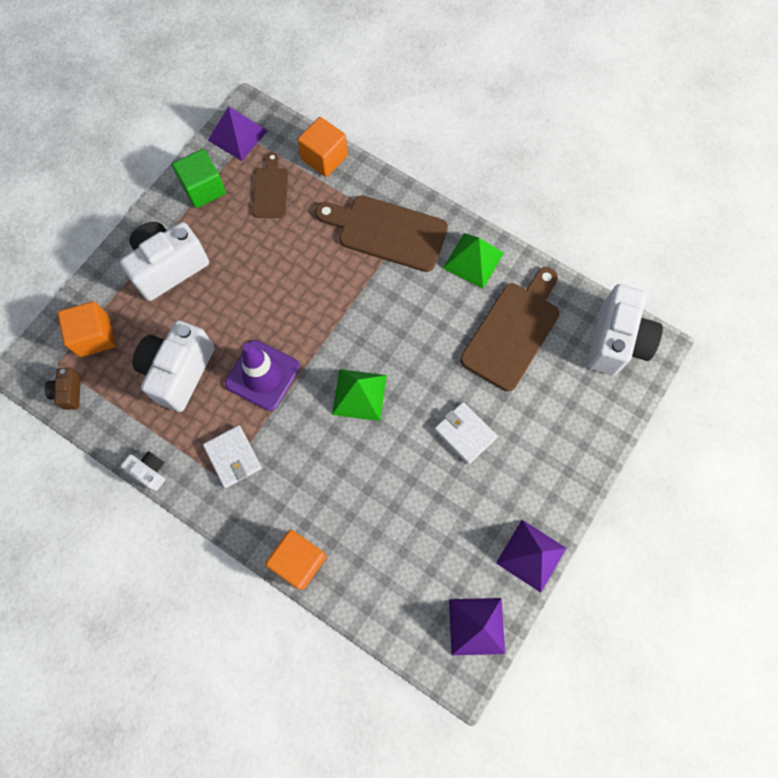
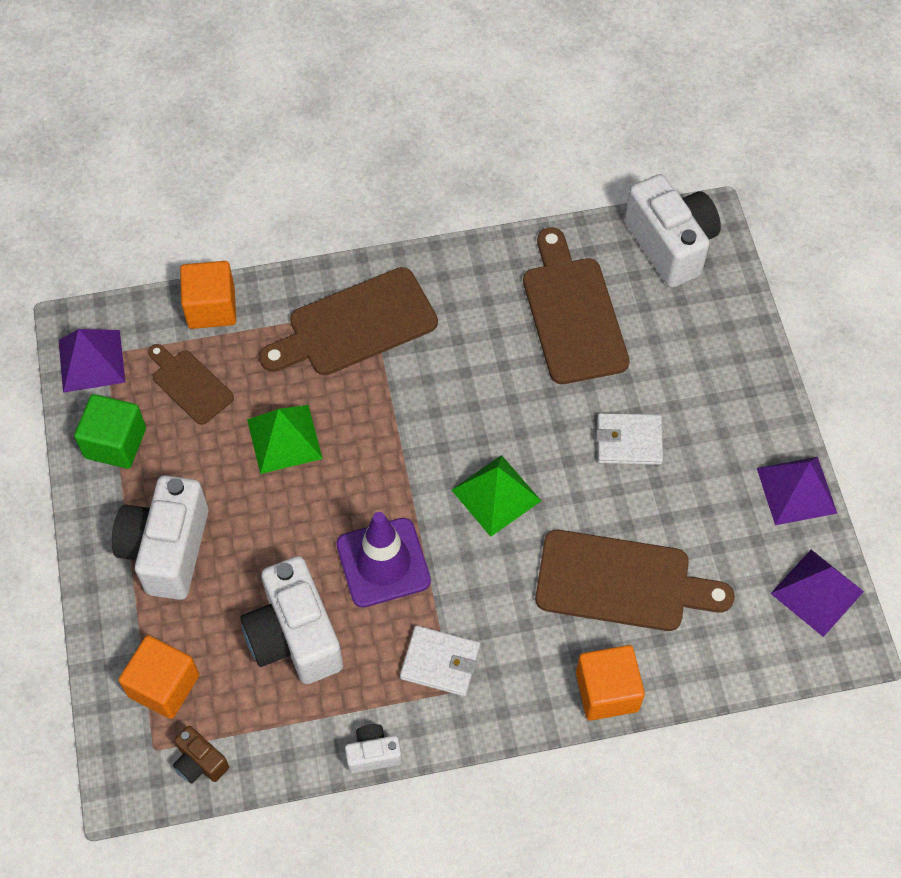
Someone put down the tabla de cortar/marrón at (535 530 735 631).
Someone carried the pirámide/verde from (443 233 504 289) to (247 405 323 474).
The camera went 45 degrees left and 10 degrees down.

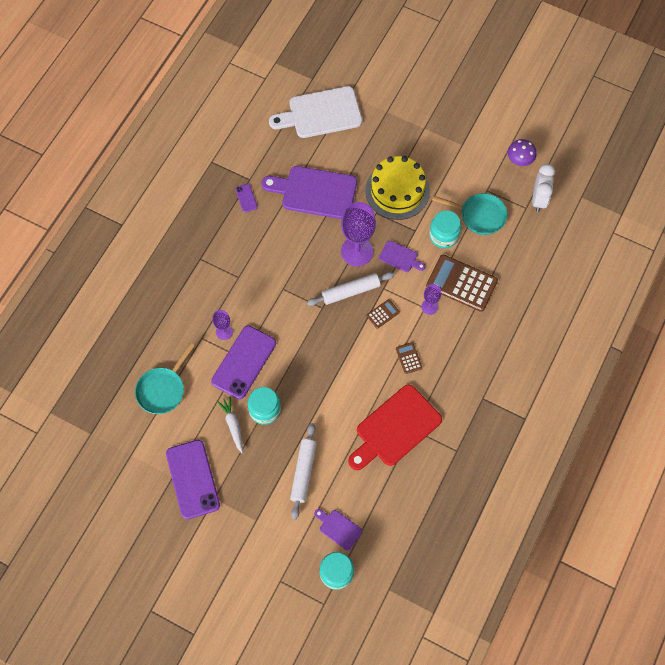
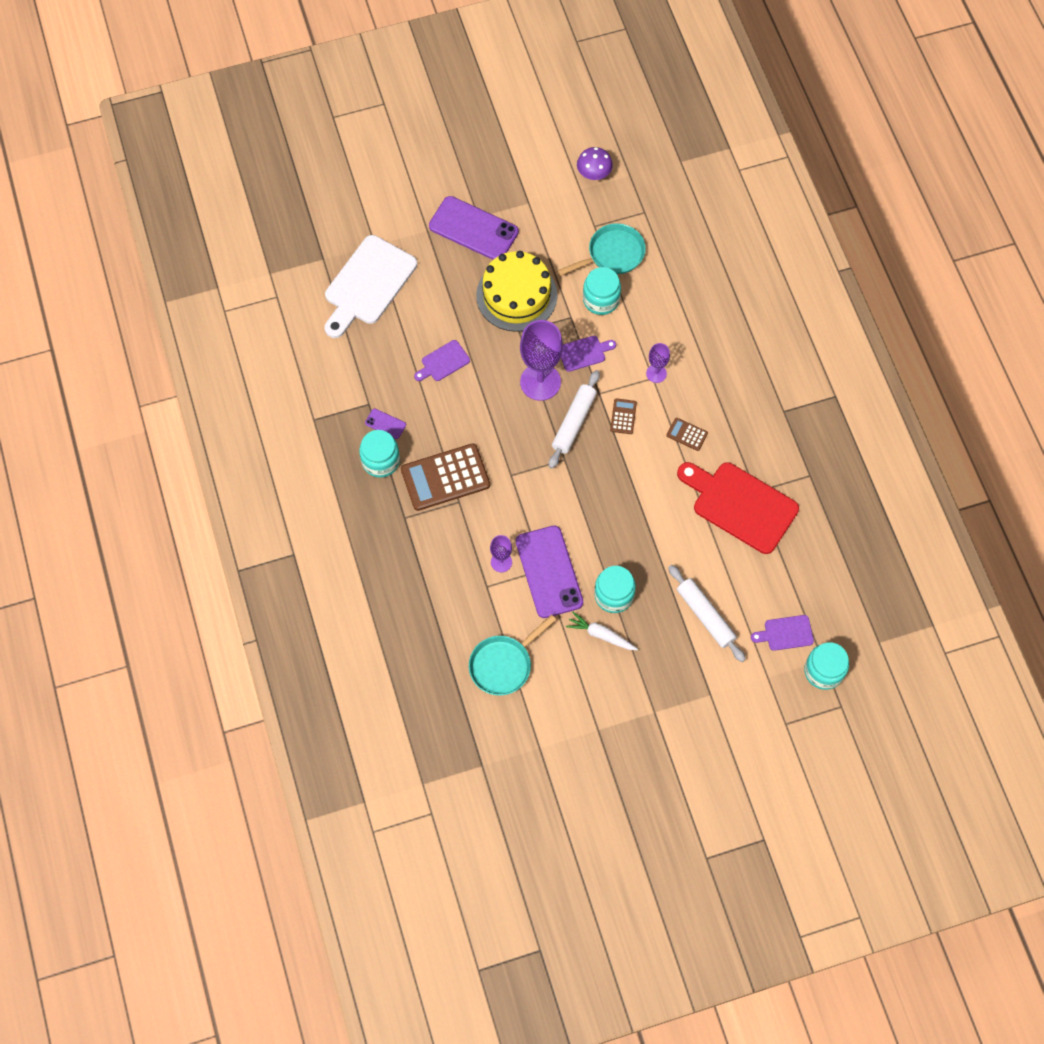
Someone took away the despertador/blanco at (532 164 555 212).
Someone put down the tarro/turquesa at (359 430 400 478).
Someone carried the móvil/morado from (166 440 220 519) to (429 196 519 260).
Someone carried the calculadora/marrón from (426 255 498 312) to (401 443 490 511).
Someone rotated the sartén/turquesa at (135 343 195 414) by 60 degrees clockwise.
Someone rotated the tabla de cortar/rojo at (348 385 442 470) by 120 degrees clockwise.
Someone scaled the tabla de cortar/morado at (261 166 357 219) by 0.48.
The camera went 45 degrees left and 0 degrees up.

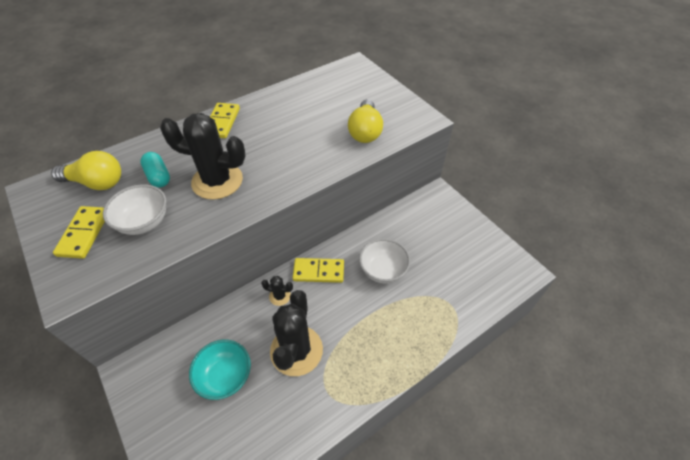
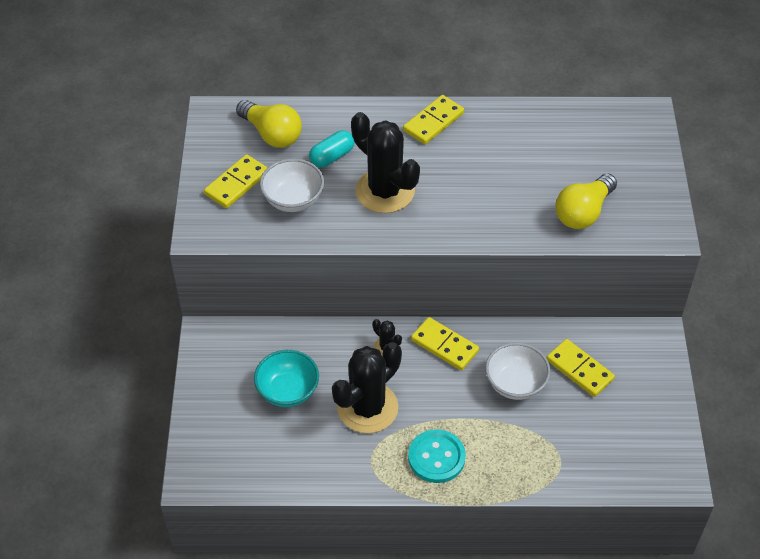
Someone put down the botón/turquesa at (408 429 466 483).
Someone put down the ficha de dominó/amarillo at (547 339 615 397).
Someone rotated the cápsula/turquesa at (140 152 170 188) by 45 degrees clockwise.
The camera went 35 degrees right and 0 degrees up.

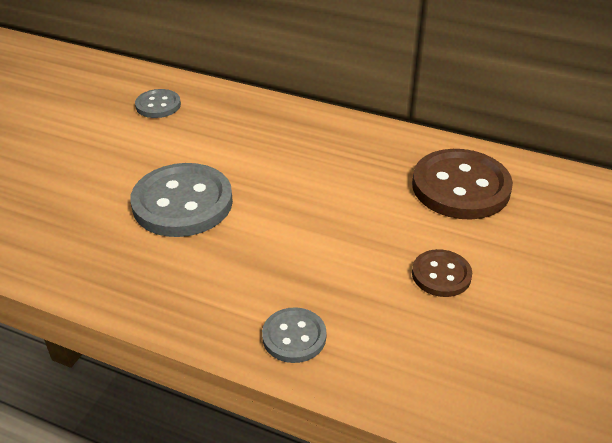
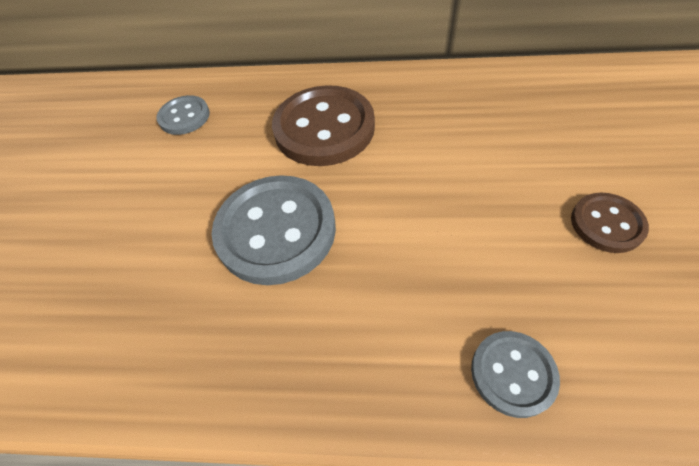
Someone carried the botón/marrón from (412 149 513 220) to (272 85 375 166).
The camera went 15 degrees left and 15 degrees up.

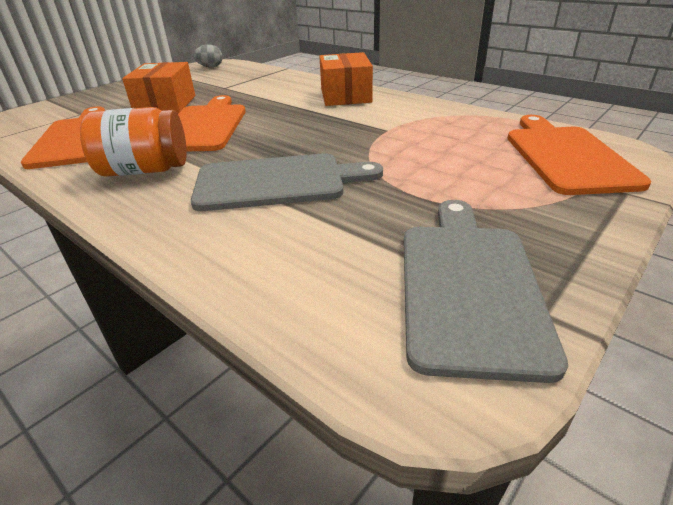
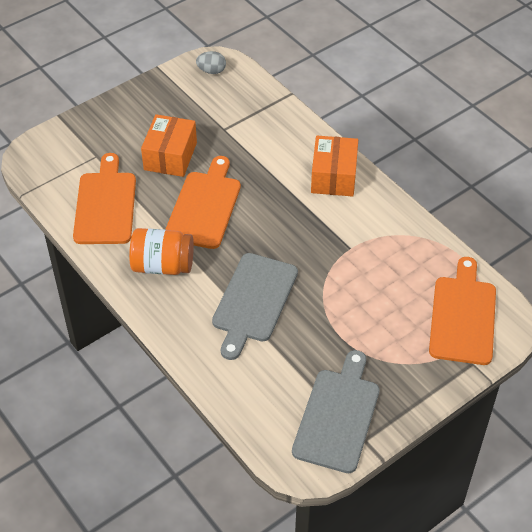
Someone rotated the tabla de cortar/gris at (191 153 383 211) by 105 degrees clockwise.
The camera went 10 degrees right and 15 degrees up.

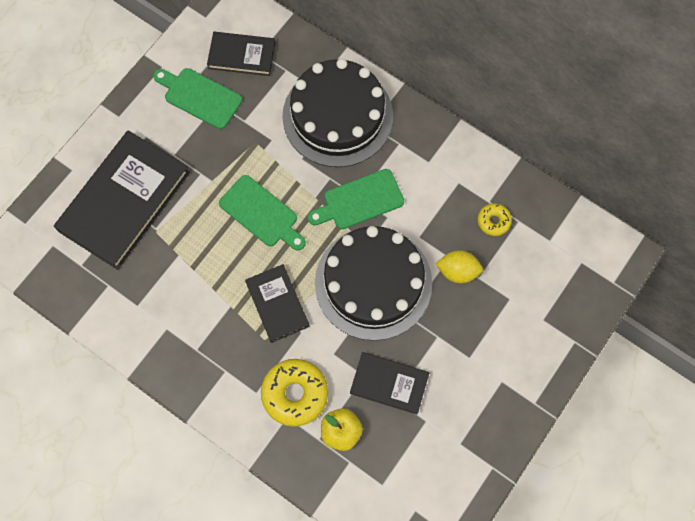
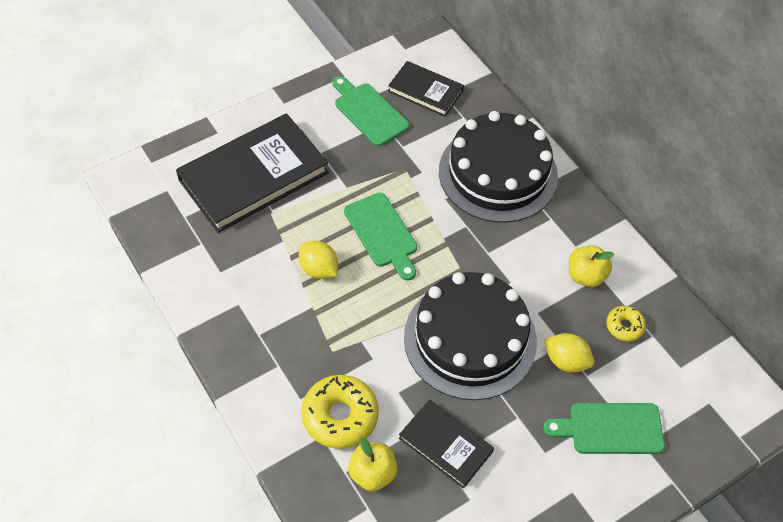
Someone took away the libro/negro at (245 264 310 343).
Someone put down the limón/amarillo at (299 241 338 279).
Someone put down the manzana/amarillo at (569 245 614 287).
Someone carried the tabla de cortar/verde from (308 169 404 229) to (543 403 665 454).
The camera went 20 degrees right and 15 degrees down.

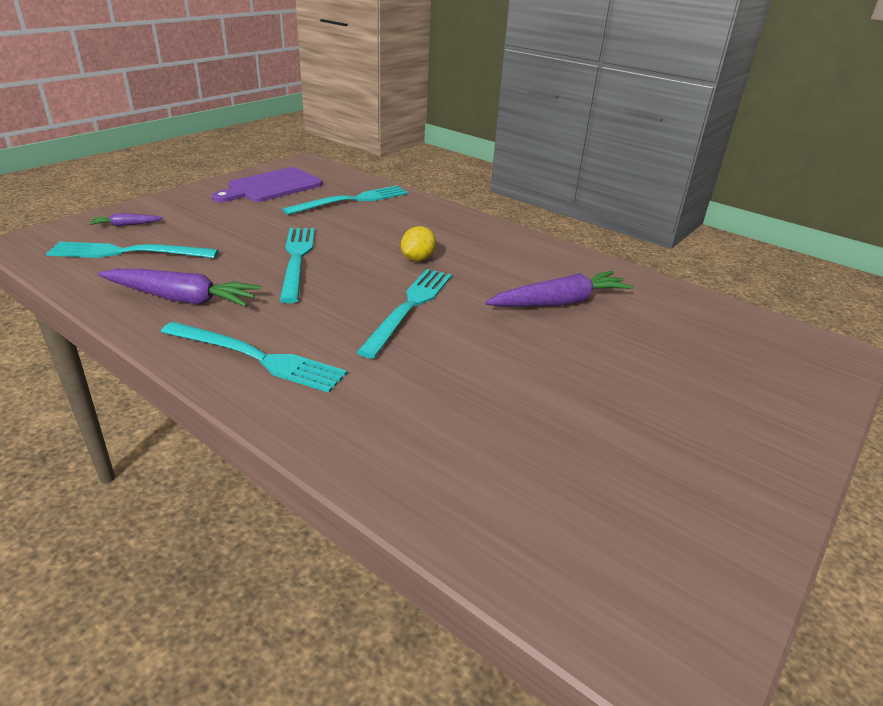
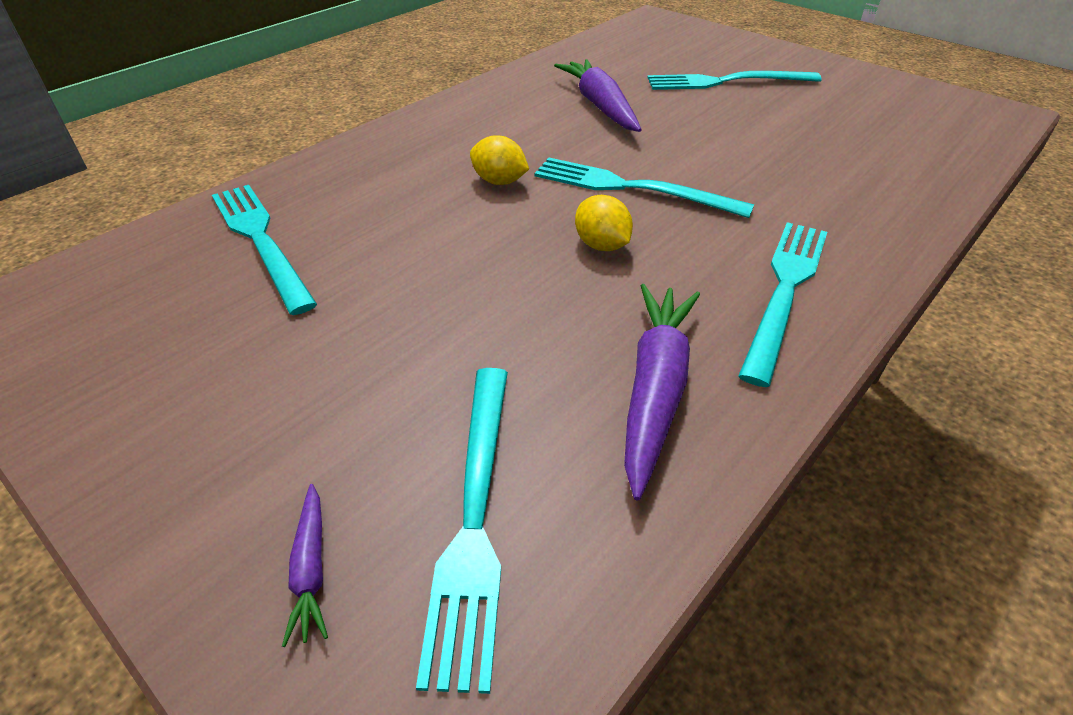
Someone took away the tabla de cortar/morado at (212 167 322 202).
Someone put down the limón/amarillo at (575 195 633 251).
Someone carried the tenedor/turquesa from (280 228 315 303) to (648 71 822 90).
The camera went 85 degrees left and 10 degrees up.

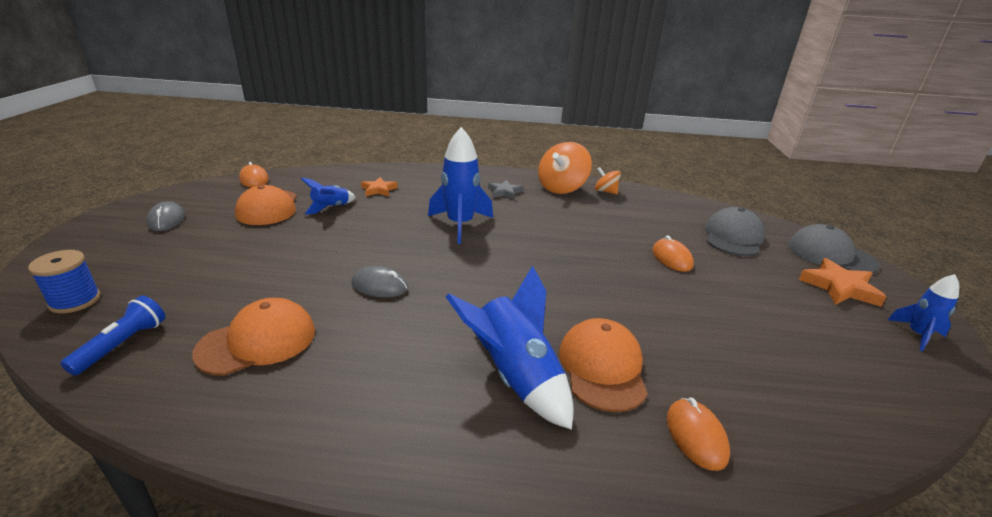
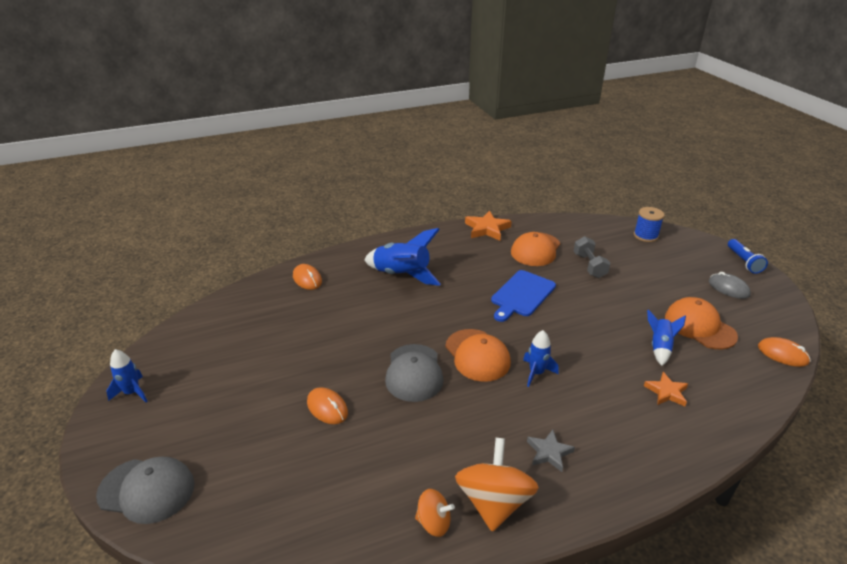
Someone put down the mancuerna/gris at (574 236 610 278).
Someone carried the lámpara de mano/azul from (60 295 165 376) to (728 239 768 274).
Someone carried the gorra/naranja from (559 318 648 412) to (445 329 511 382).
Someone carried the gorra/gris from (705 207 765 256) to (385 344 444 402).
Someone carried the estrella/naranja from (799 258 886 307) to (465 211 512 241).
Someone swapped the ratón/gris at (351 266 408 298) for the tabla de cortar/azul at (491 270 556 322).
Someone scaled the cohete/azul at (428 127 493 244) by 0.56.
The camera went 155 degrees right and 5 degrees up.

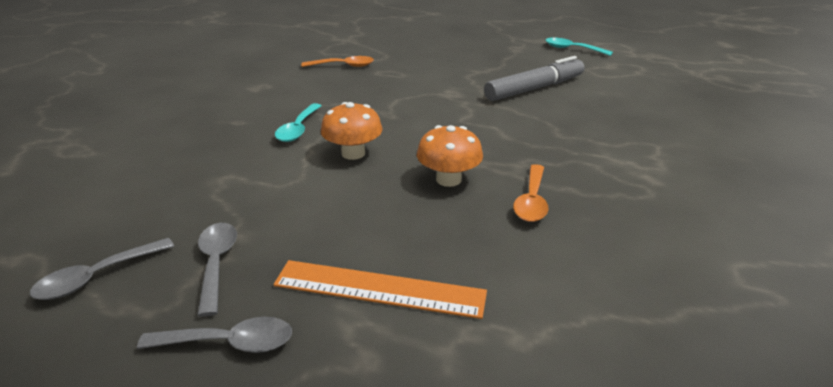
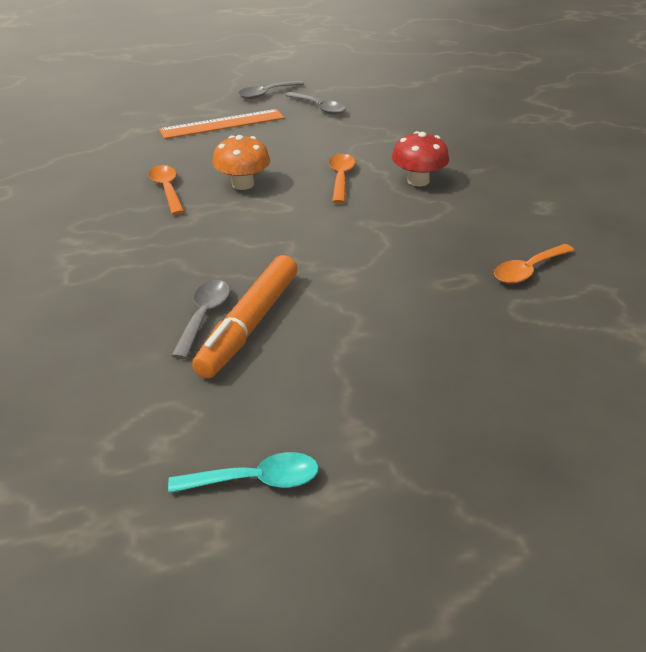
Someone carried the cuchara/gris from (30 238 174 300) to (171 280 230 359).
Someone swapped the cuchara/turquesa at (275 103 321 142) for the seta/rojo at (392 131 449 187).
Someone swapped the seta/naranja at (321 102 382 160) for the cuchara/naranja at (329 154 355 204).
Someone repainted the rotulador/gris at (484 56 584 101), which became the rotulador/naranja at (192 255 298 379).
The camera went 145 degrees right and 5 degrees up.

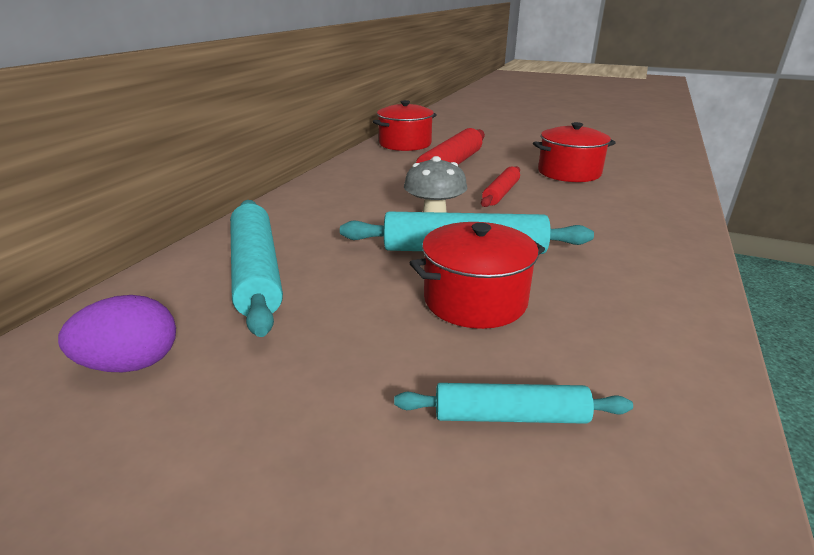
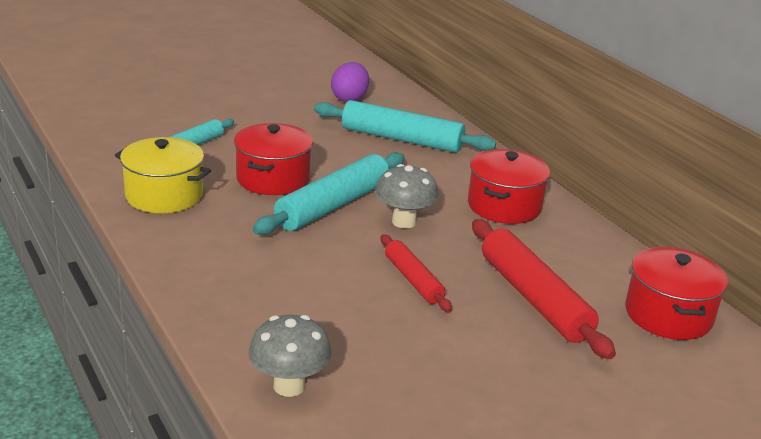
Someone put down the olla/amarillo at (115 137 211 213).
Someone put down the seta/gris at (248 315 331 397).
Someone carried the olla/rojo from (533 122 616 182) to (468 149 550 224).
The camera went 125 degrees right and 0 degrees up.

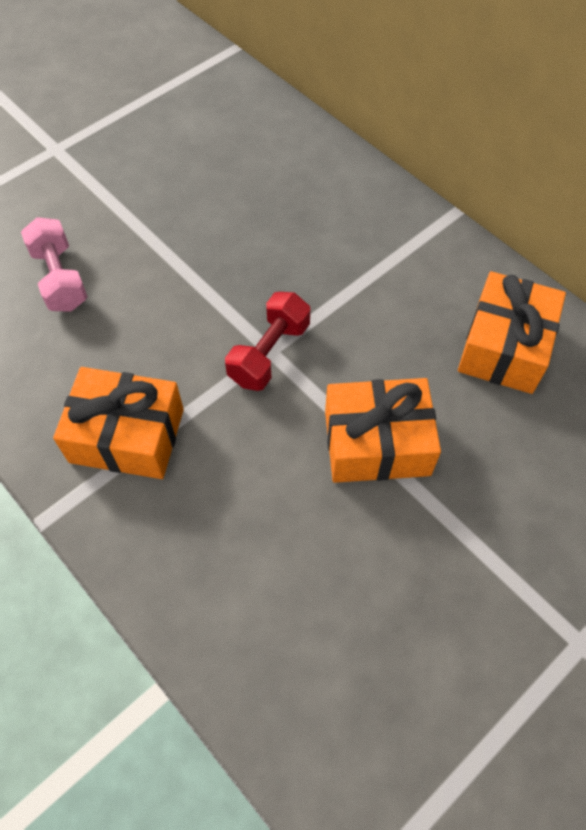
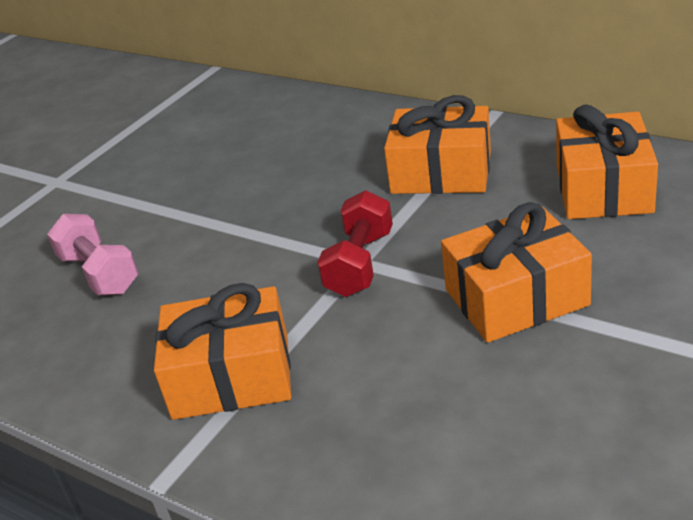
Someone put down the regalo/naranja at (384 95 491 194).
The camera went 10 degrees left and 25 degrees down.

